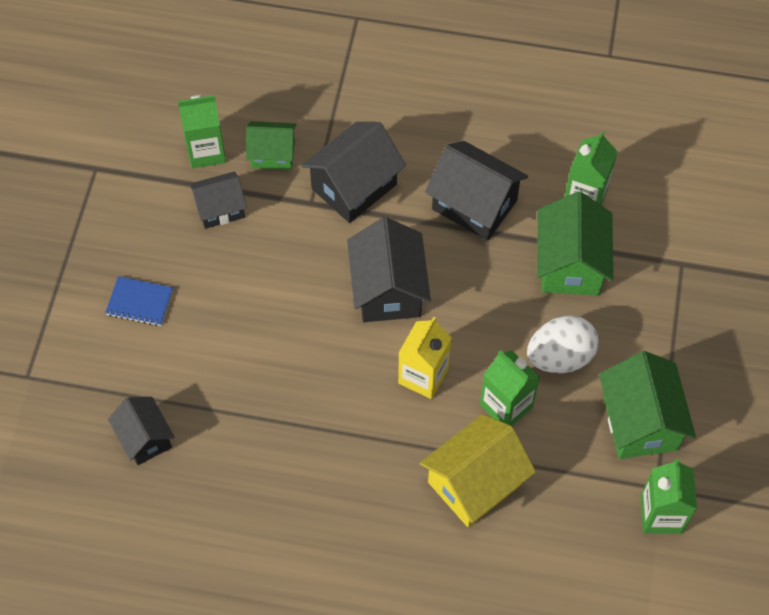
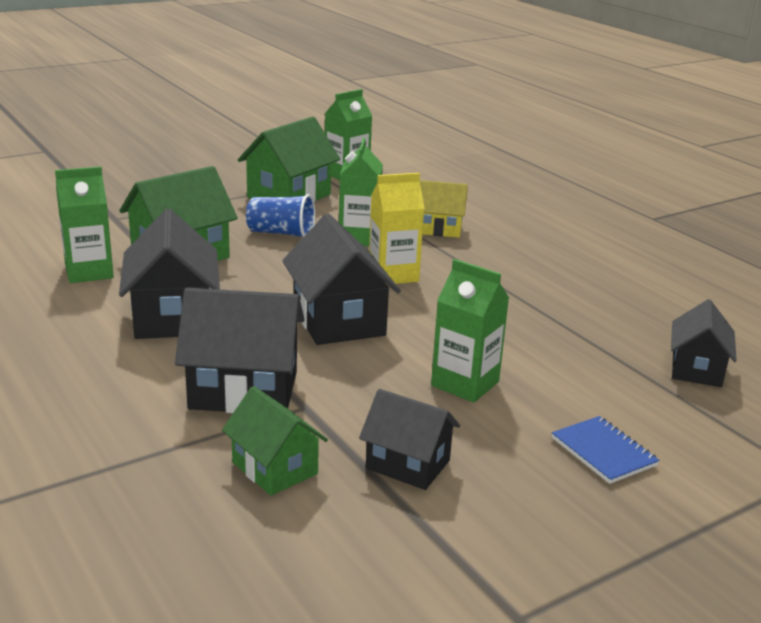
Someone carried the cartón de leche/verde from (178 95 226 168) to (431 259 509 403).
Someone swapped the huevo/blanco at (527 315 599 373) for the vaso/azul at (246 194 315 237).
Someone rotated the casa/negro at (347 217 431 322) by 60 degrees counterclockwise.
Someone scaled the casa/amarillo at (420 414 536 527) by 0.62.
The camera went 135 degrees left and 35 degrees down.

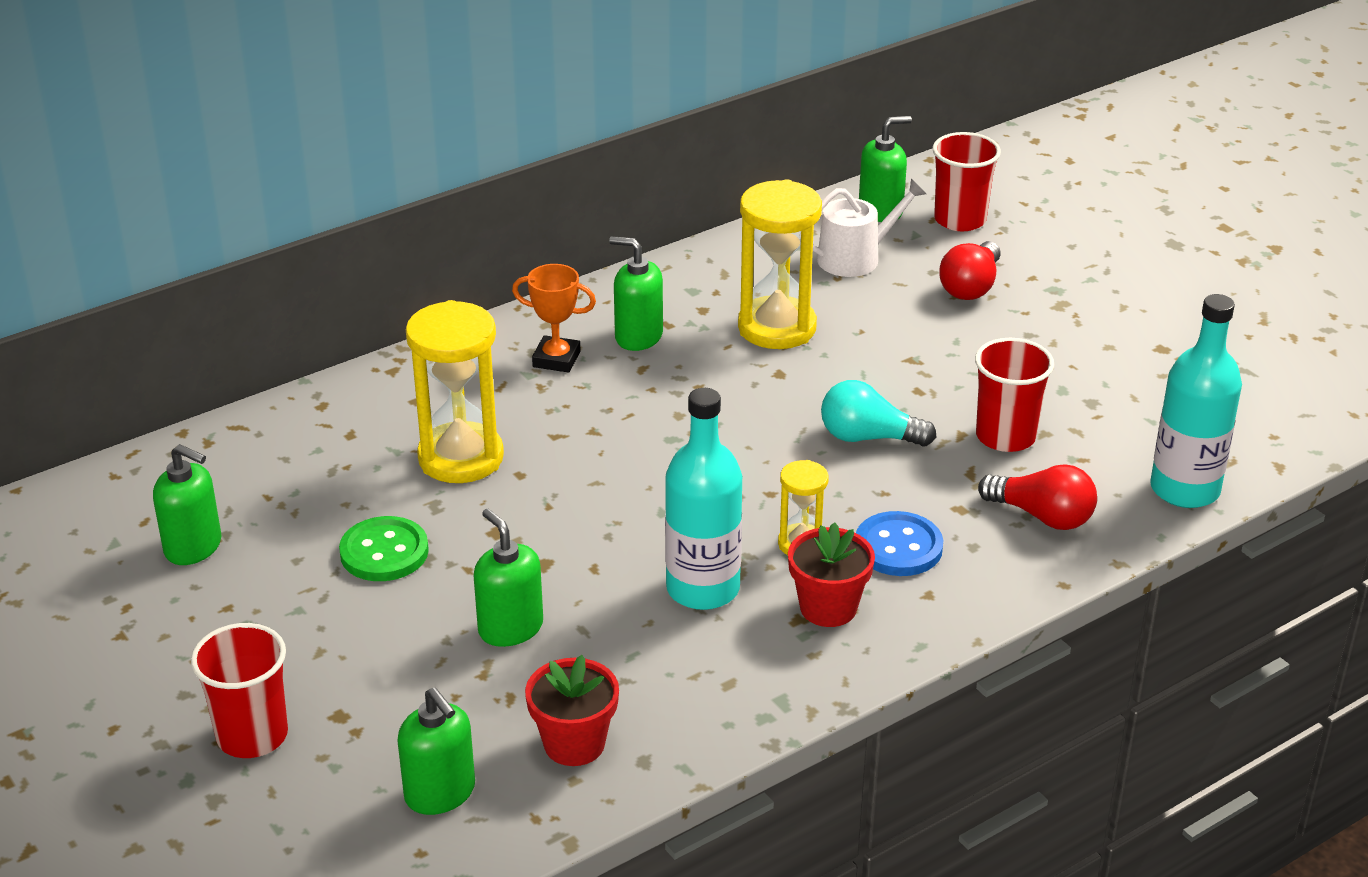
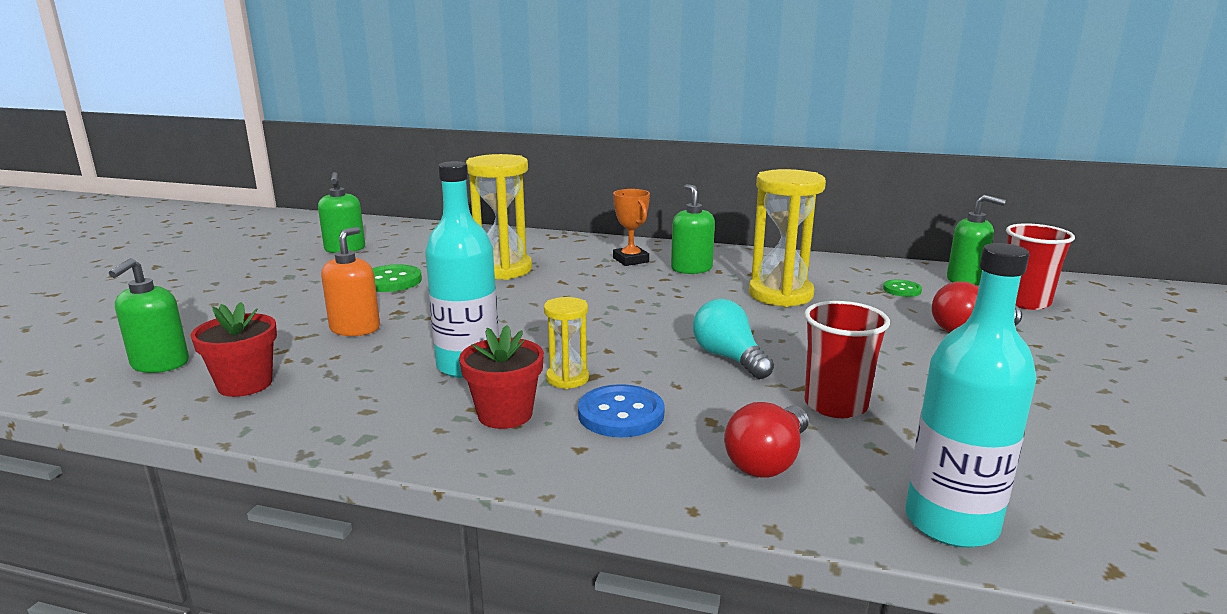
Someone took away the vaso/rojo at (191 623 288 758).
Someone swapped the regadera/blanco at (813 179 926 277) for the botón/verde at (883 280 922 297).
Someone repainted the dispensador de jabón/verde at (474 509 543 647), which became the dispensador de jabón/naranja at (321 227 380 336).
Someone rotated the bombilla/rojo at (978 464 1097 530) by 45 degrees clockwise.
The camera went 50 degrees right and 15 degrees down.

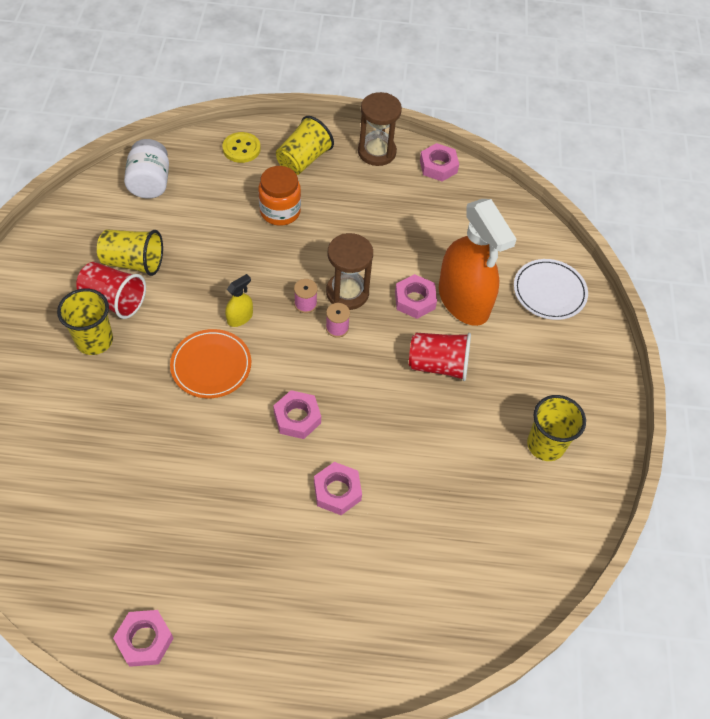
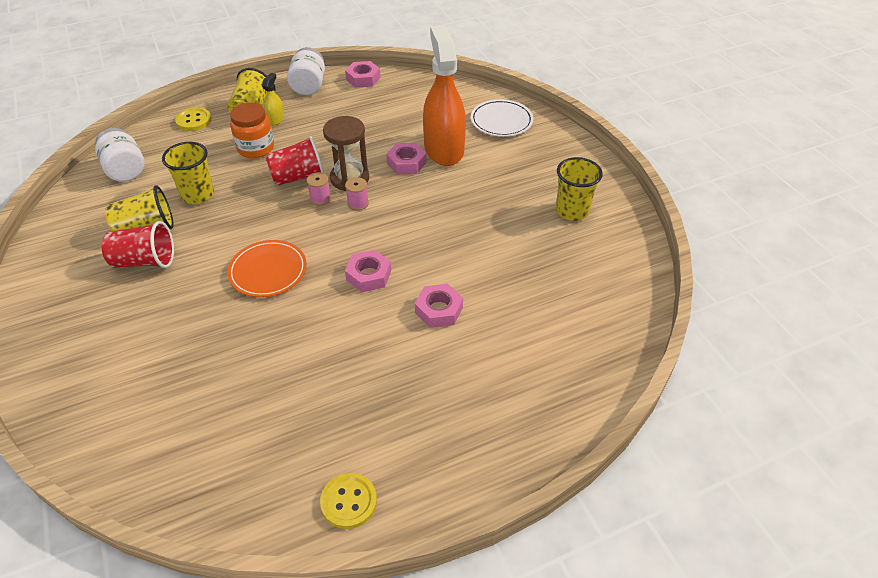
Someone carried the vaso/amarillo from (57 289 113 355) to (162 142 214 204).
Someone carried the pulverizador/amarillo from (225 274 253 327) to (262 73 284 126).
Someone carried the vaso/rojo from (409 333 471 381) to (266 136 324 185).
Someone swapped the tuerca/rosa at (113 610 174 667) for the botón/amarillo at (320 473 377 529).
Someone swapped the reloj de arena/marrón at (358 92 402 166) for the tarro/blanco at (287 47 325 95).
Someone rotated the pulverizador/naranja at (439 199 517 326) by 135 degrees counterclockwise.
The camera went 25 degrees left and 10 degrees down.

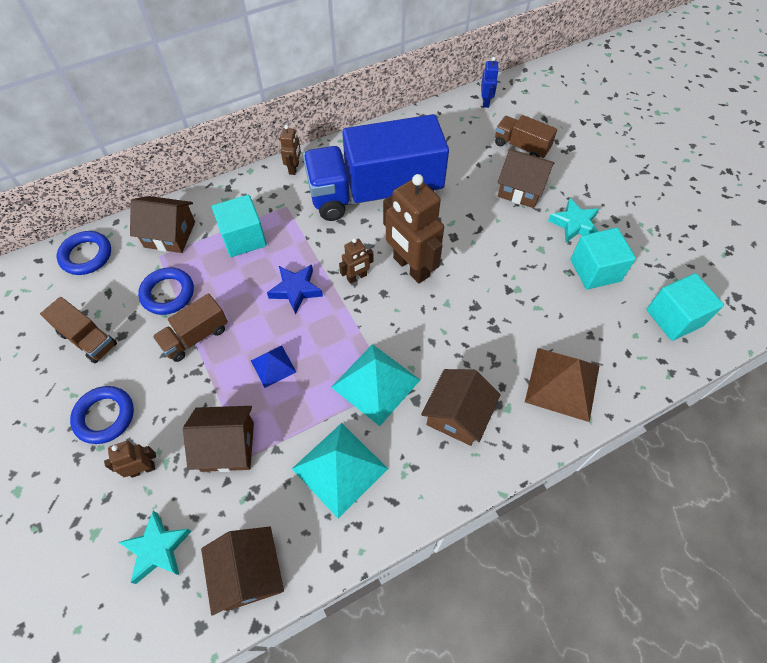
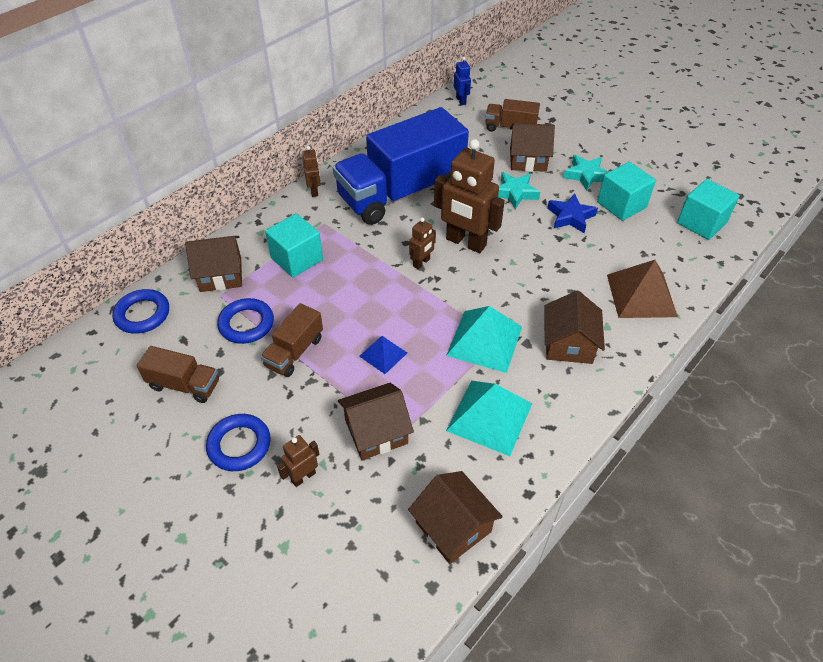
Someone carried the estrella/turquesa from (118 511 192 584) to (498 172 540 209).
Someone carried the estrella/azul from (267 264 323 314) to (547 193 598 233).
The camera went 20 degrees left and 10 degrees down.

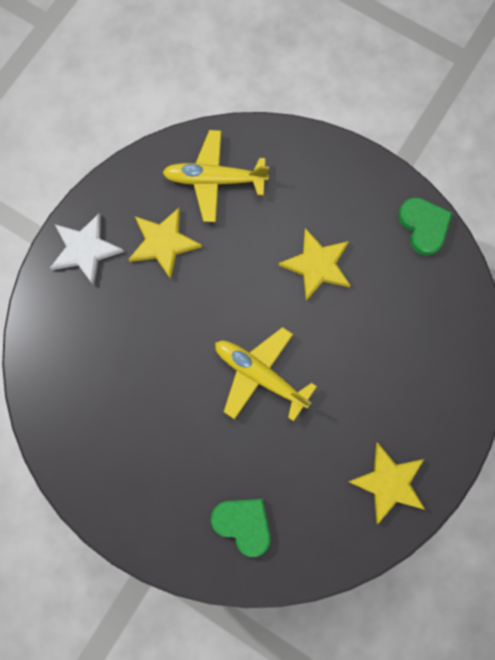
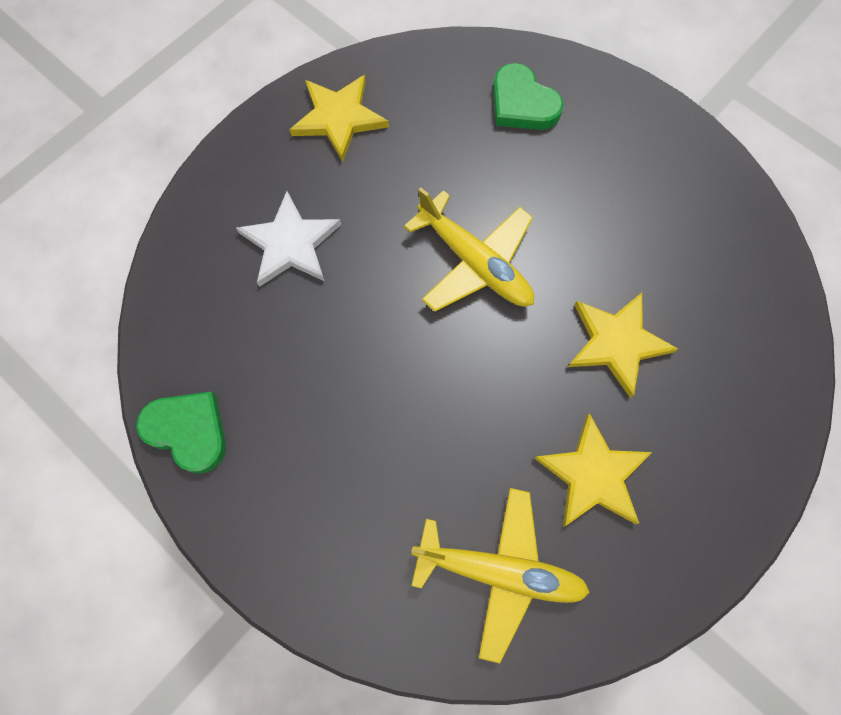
Someone carried the estrella/blanco from (50 213 124 285) to (236 191 341 287).
Someone carried the estrella/amarillo from (278 228 351 301) to (568 293 678 398).
Someone rotated the corazón/verde at (398 197 452 256) by 135 degrees clockwise.
The camera went 170 degrees left and 5 degrees down.

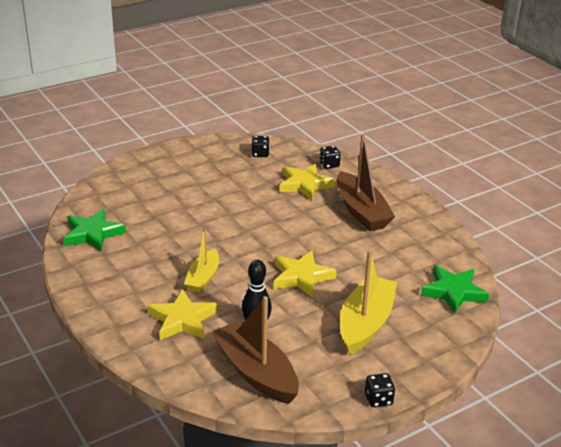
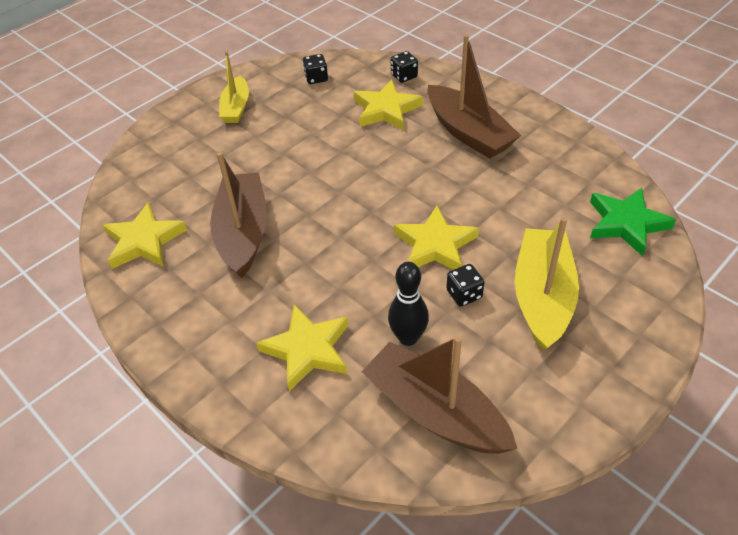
Someone put down the barco/marrón at (210 152 267 278).
Someone carried the barco/amarillo from (184 228 219 293) to (219 51 249 123).
Someone carried the dado/negro from (365 373 395 407) to (446 264 484 307).
Someone repainted the estrella/verde at (64 209 126 251), which became the estrella/amarillo at (103 202 187 269).
The camera went 10 degrees left and 15 degrees up.

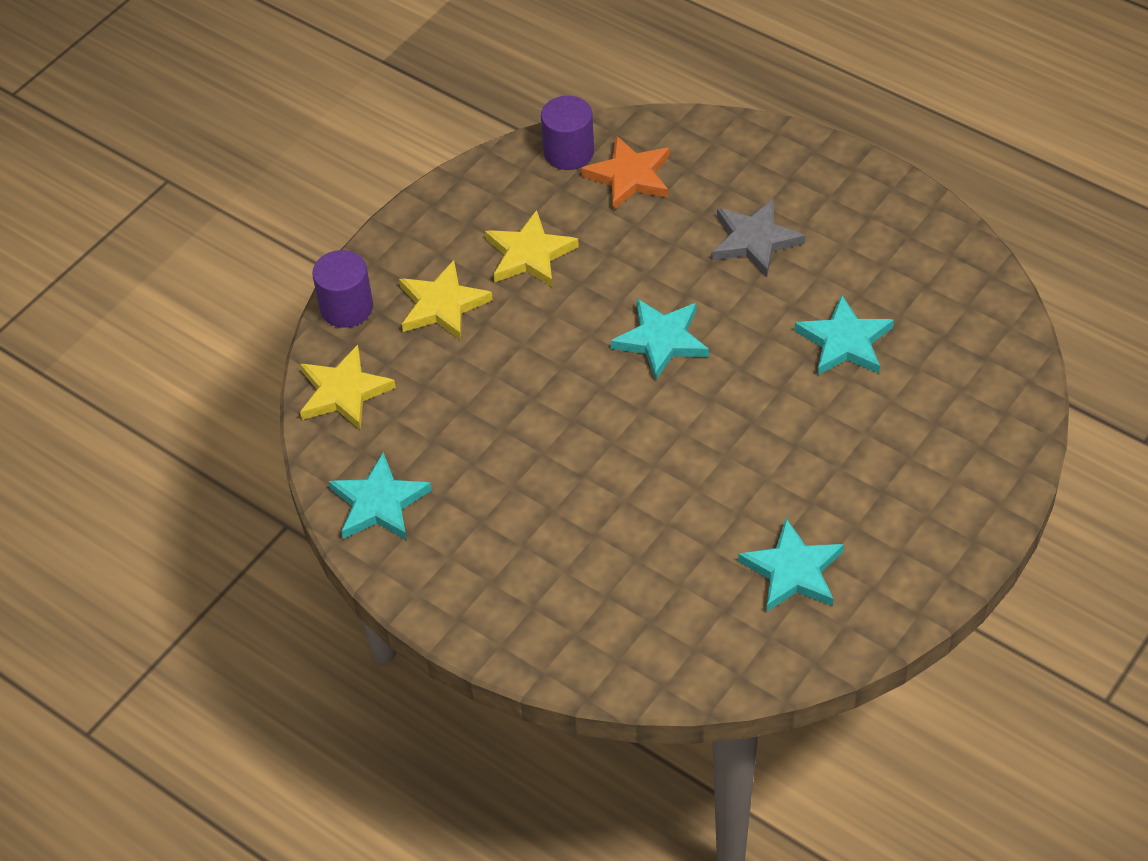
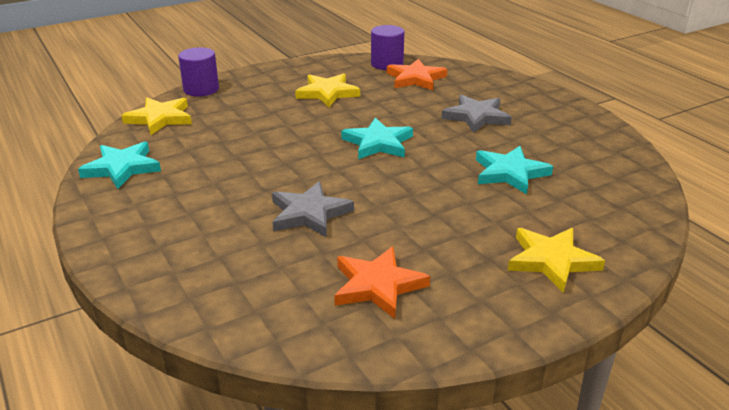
Someone put down the estrella/gris at (272 181 354 238).
Someone carried the estrella/amarillo from (399 260 493 340) to (508 228 605 293).
Someone repainted the estrella/turquesa at (738 518 844 612), which became the estrella/naranja at (334 247 430 319).
The camera went 20 degrees right and 20 degrees down.

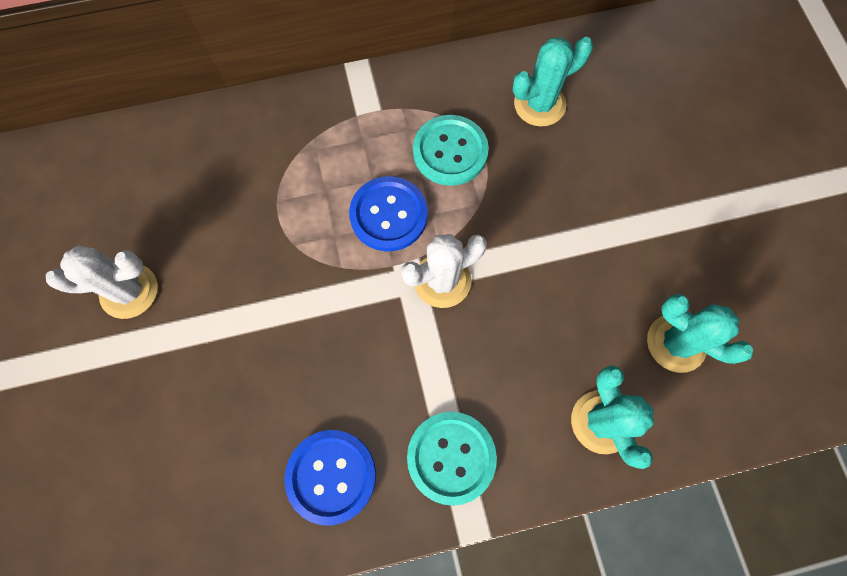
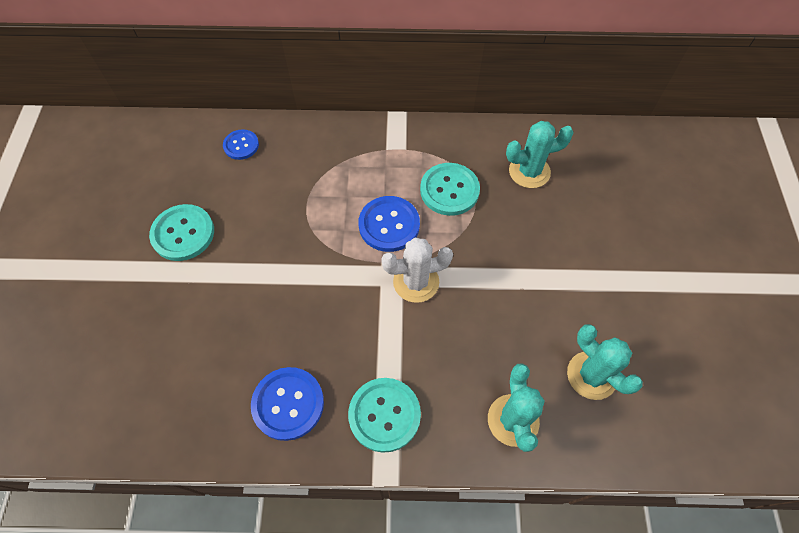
Someone put down the botón/azul at (223 129 259 160).
Someone swapped the cactus/blanco at (46 245 158 319) for the botón/turquesa at (149 204 214 261).
The camera went 15 degrees right and 10 degrees down.

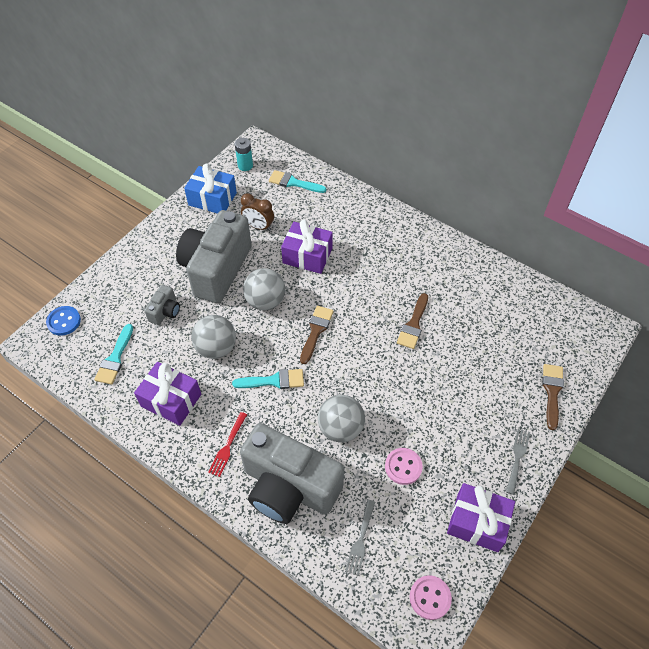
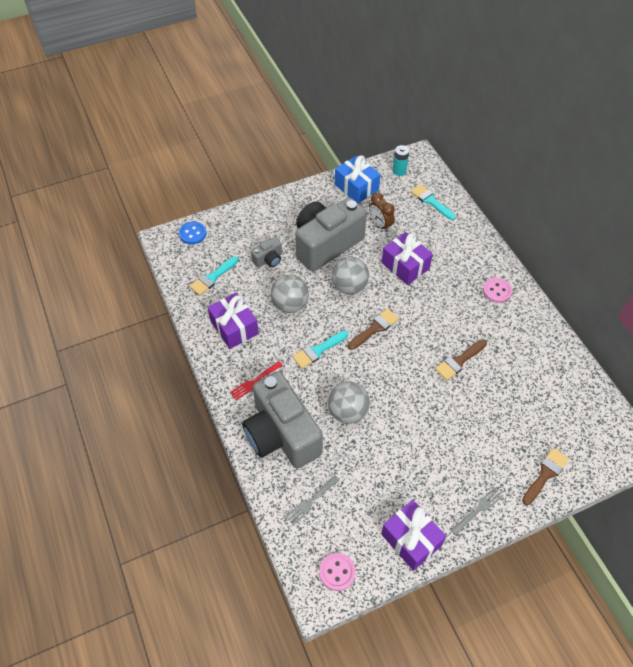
Someone carried the botón/rosa from (385 448 423 485) to (483 278 513 303).
Someone rotated the pincel/turquesa at (232 369 304 389) by 120 degrees clockwise.
The camera went 30 degrees right and 0 degrees up.

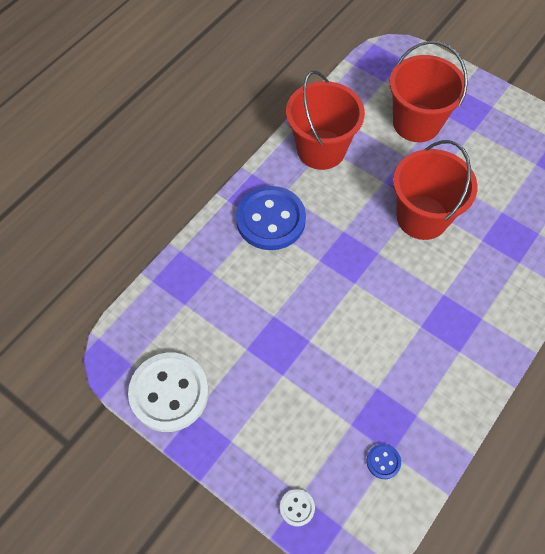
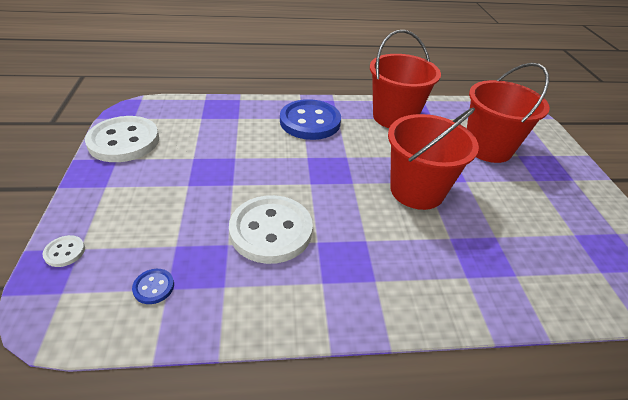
Someone put down the botón/blanco at (229 195 313 264).
The camera went 45 degrees right and 20 degrees down.

